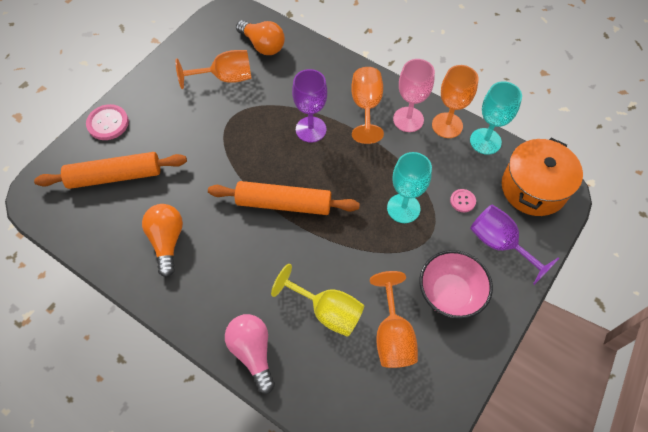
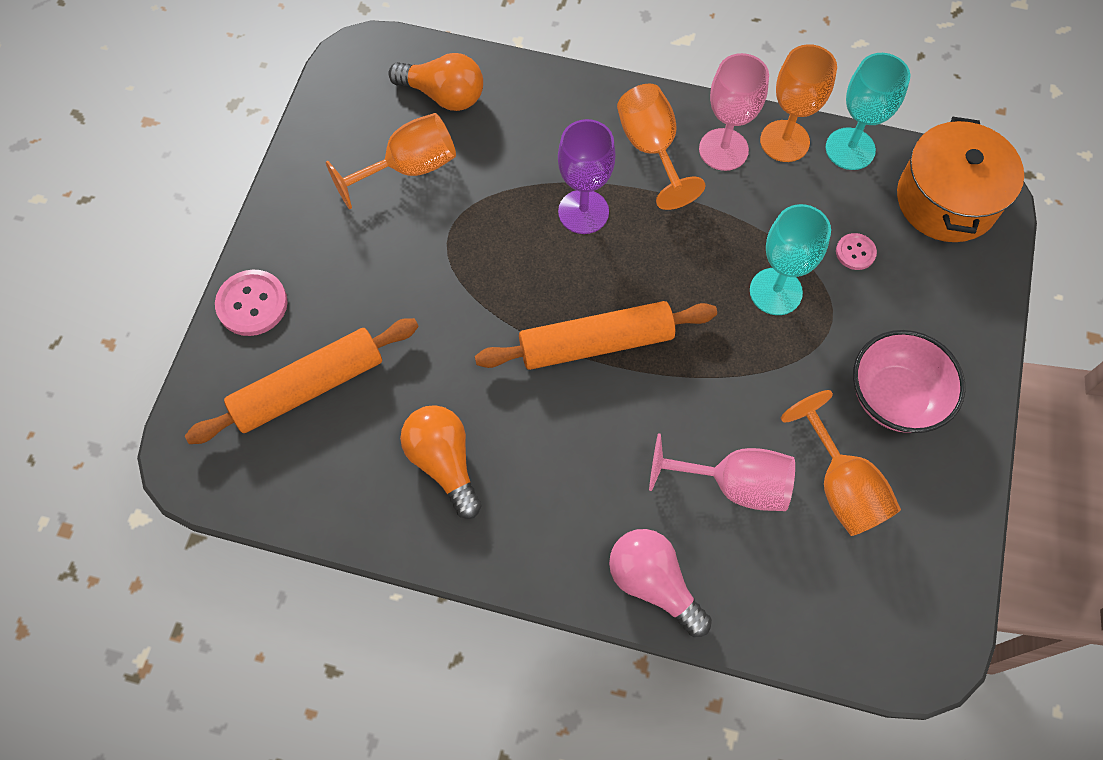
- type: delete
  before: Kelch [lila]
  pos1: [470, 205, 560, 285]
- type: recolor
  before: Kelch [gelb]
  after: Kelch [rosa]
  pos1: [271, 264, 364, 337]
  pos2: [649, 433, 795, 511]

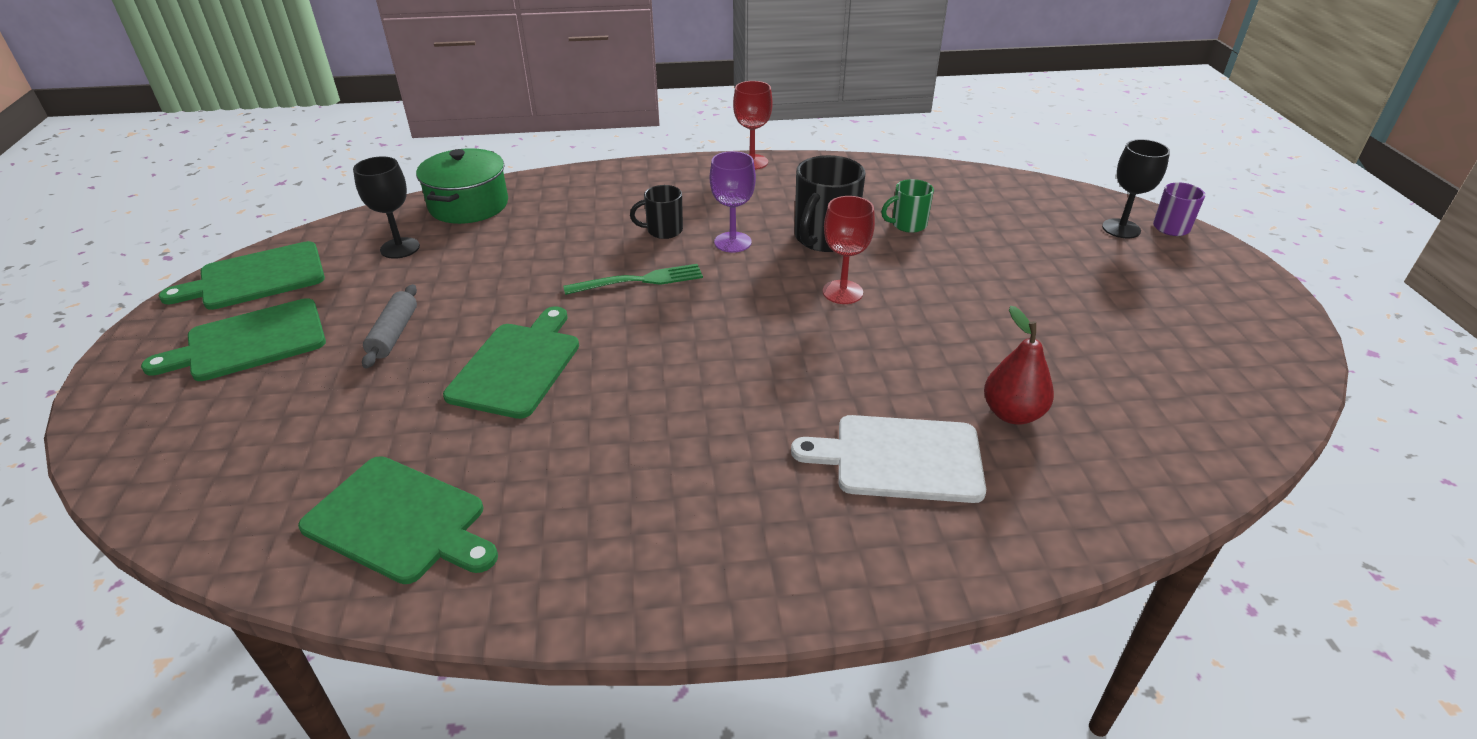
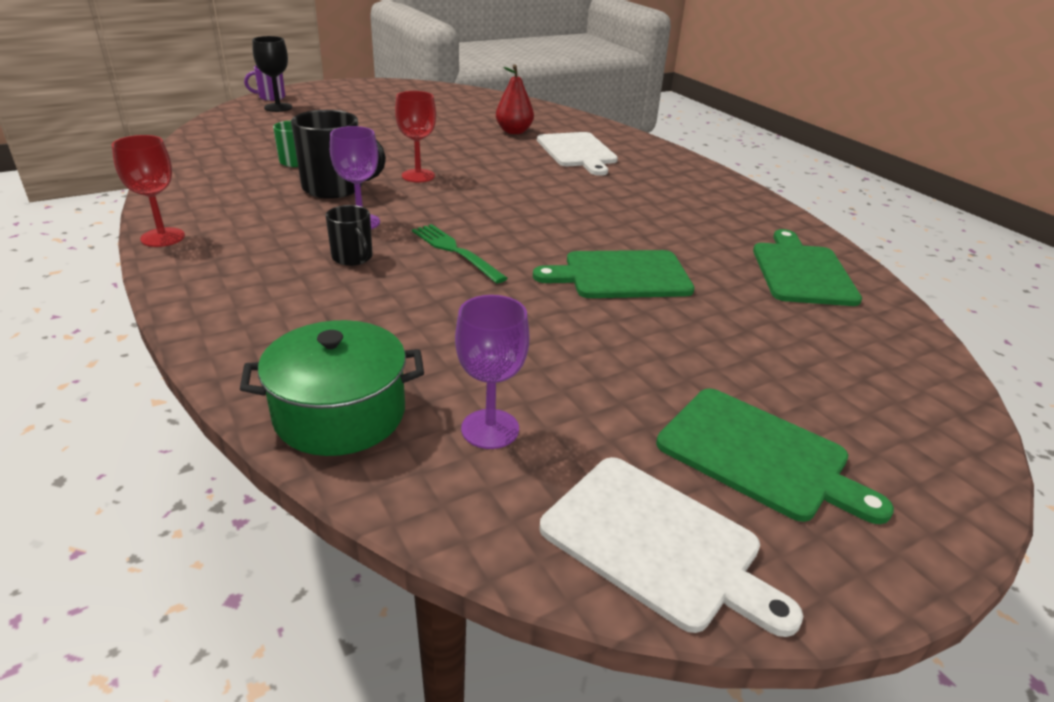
- type: recolor
  before: Kelch [schwarz]
  after: Kelch [lila]
  pos1: [353, 156, 420, 259]
  pos2: [455, 295, 529, 449]
- type: recolor
  before: Schneidebrett [grün]
  after: Schneidebrett [weiß]
  pos1: [159, 241, 325, 310]
  pos2: [539, 457, 803, 637]
- type: delete
  before: Nudelholz [grau]
  pos1: [362, 284, 417, 368]

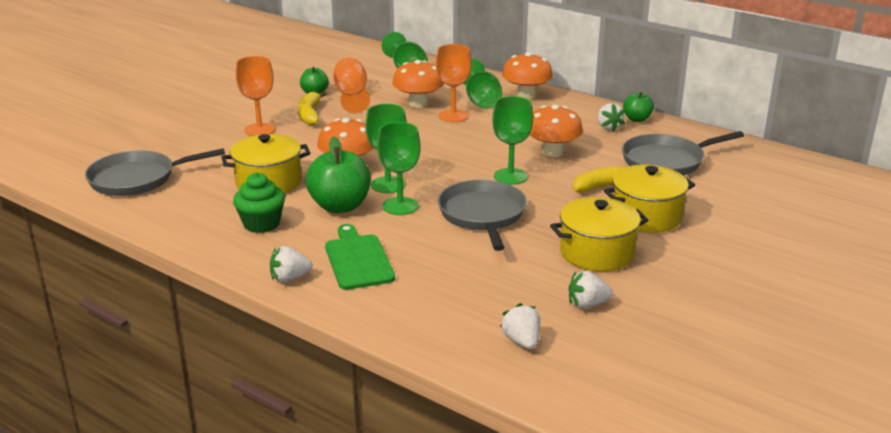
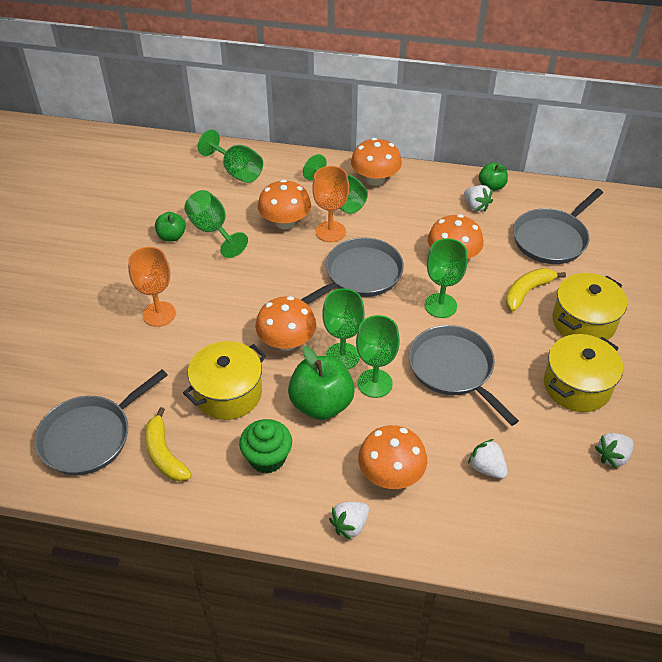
- type: recolor
  before: Kelch [orange]
  after: Kelch [grün]
  pos1: [333, 58, 370, 113]
  pos2: [184, 190, 248, 258]
- type: move
  before: Banane [gelb]
  pos1: [298, 91, 326, 125]
  pos2: [145, 407, 192, 482]
- type: replace
  before: Schneidebrett [grün]
  after: Pilz [orange]
  pos1: [325, 224, 395, 290]
  pos2: [358, 425, 427, 489]
- type: move
  before: Erdbeere [weiß]
  pos1: [500, 303, 540, 349]
  pos2: [468, 439, 508, 479]
- type: insert
  after: Pfanne [grau]
  pos2: [301, 237, 404, 304]

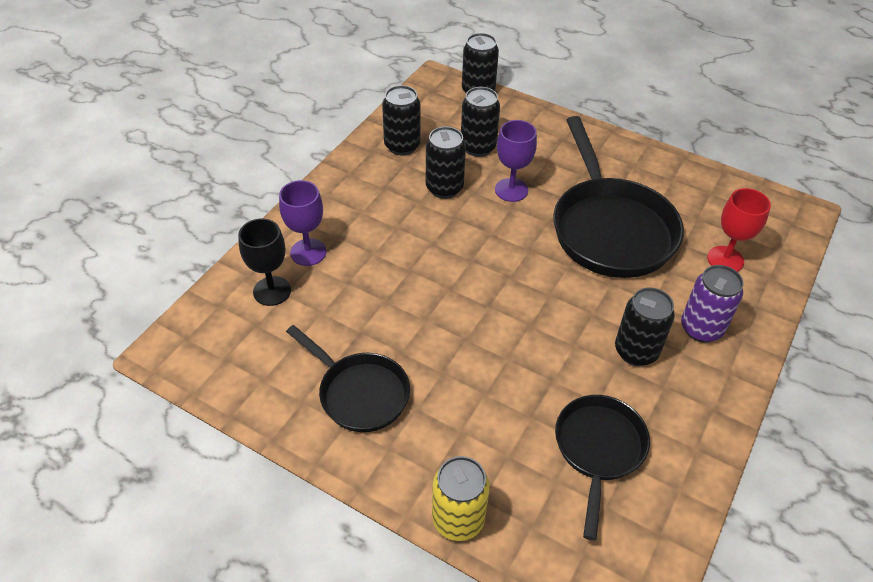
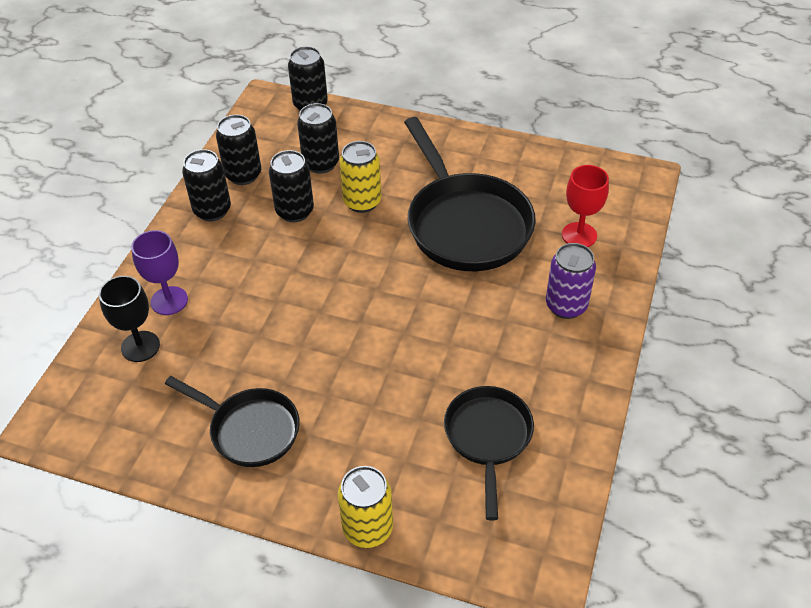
- type: replace
  before: Kelch [lila]
  after: Dose [gelb]
  pos1: [495, 120, 537, 202]
  pos2: [339, 141, 381, 213]
- type: move
  before: Dose [schwarz]
  pos1: [615, 287, 675, 366]
  pos2: [182, 149, 231, 221]

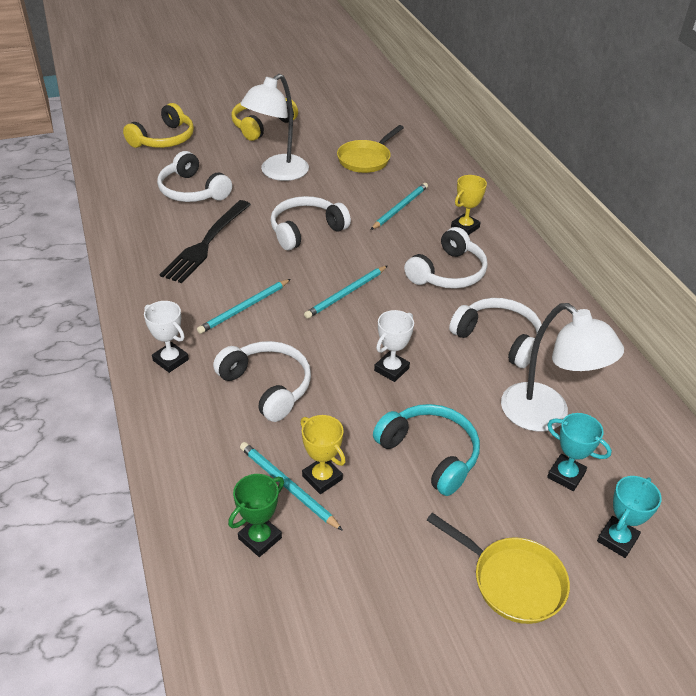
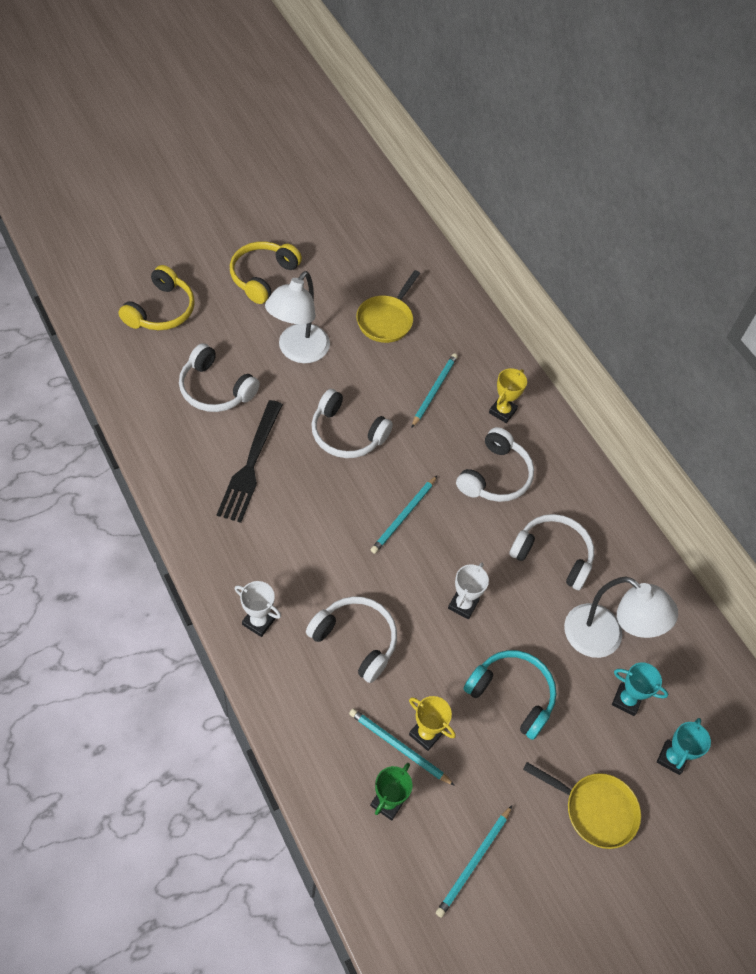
- type: rotate
  before: Kopfhörer [weiß]
  pos1: [271, 196, 351, 250]
  pos2: [311, 389, 393, 458]
  turn: -105
- type: move
  before: Bleistift [türkis]
  pos1: [197, 279, 291, 334]
  pos2: [436, 806, 512, 918]

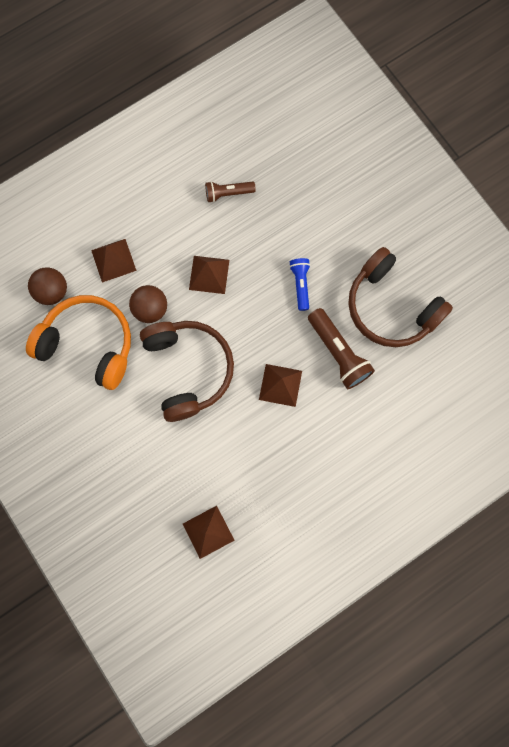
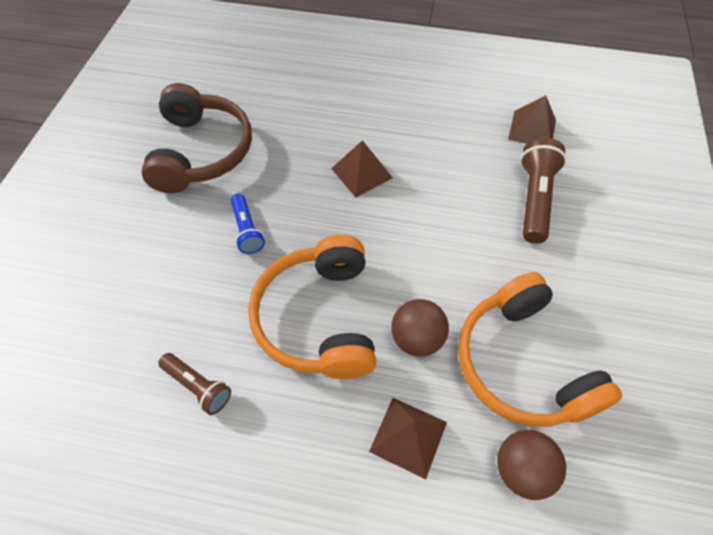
- type: replace
  before: Pyramide [braun]
  after: Kopfhörer [orange]
  pos1: [189, 256, 229, 294]
  pos2: [248, 235, 376, 379]
- type: rotate
  before: Taschenlampe [blau]
  pos1: [289, 258, 310, 311]
  pos2: [231, 194, 265, 254]
  turn: -60
- type: move
  before: Taschenlampe [braun]
  pos1: [308, 308, 375, 389]
  pos2: [520, 138, 567, 244]
- type: delete
  before: Kopfhörer [braun]
  pos1: [140, 321, 234, 422]

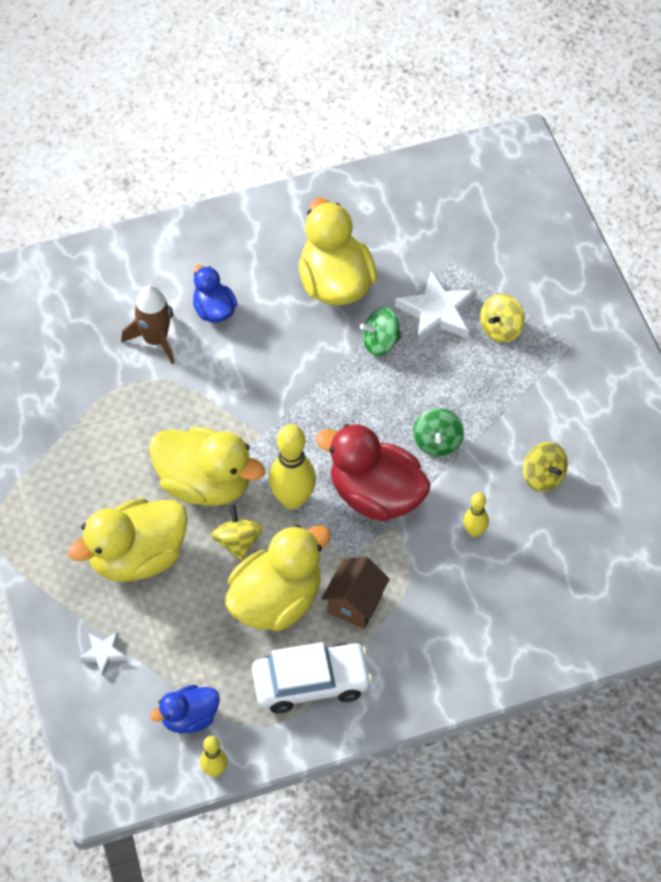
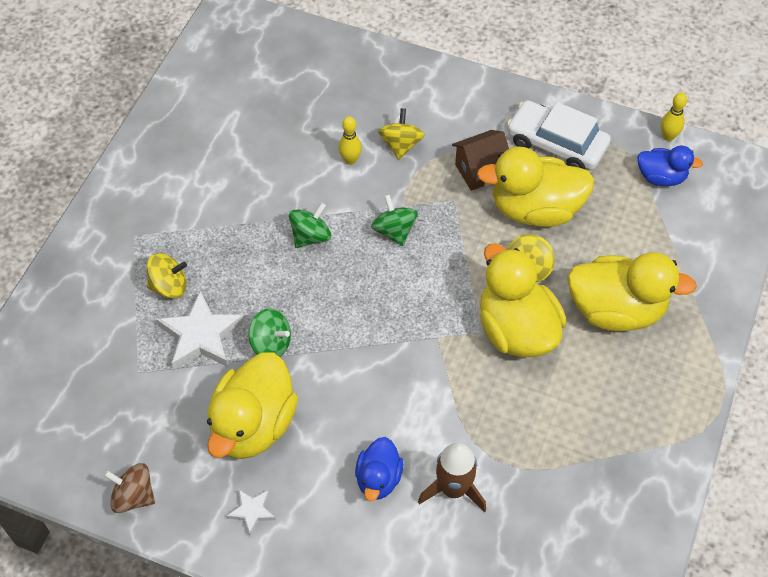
- type: delete
  before: Bowlingkegel [gelb]
  pos1: [269, 424, 316, 509]
- type: replace
  before: Ente [rot]
  after: Kreisel [grün]
  pos1: [316, 424, 431, 521]
  pos2: [371, 194, 418, 246]
- type: move
  before: Kreisel [gelb]
  pos1: [523, 442, 568, 492]
  pos2: [378, 108, 424, 160]
- type: move
  before: Stern [weiß]
  pos1: [79, 632, 127, 675]
  pos2: [227, 490, 276, 535]
- type: insert
  after: Kreisel [braun]
  pos2: [104, 463, 155, 513]

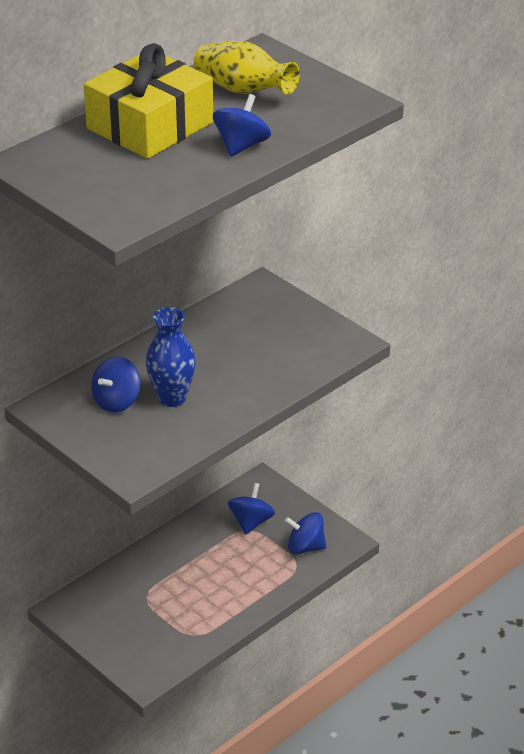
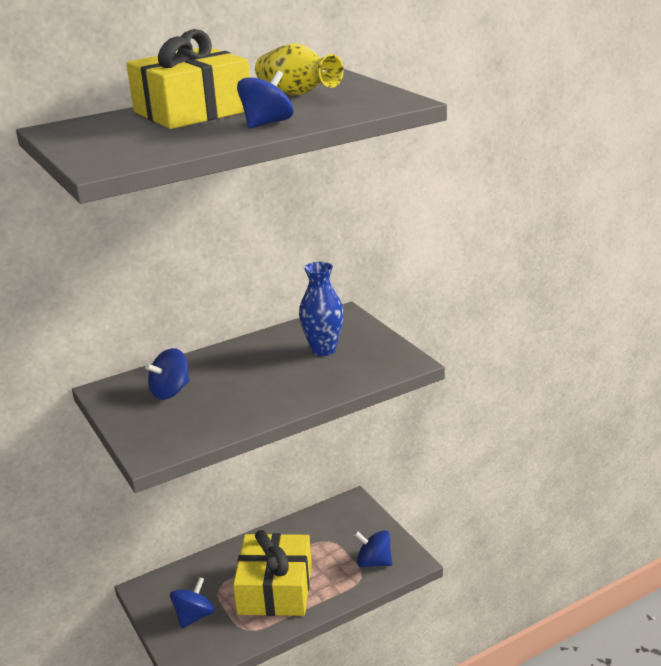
- type: move
  before: Vase [blau]
  pos1: [146, 307, 196, 407]
  pos2: [299, 262, 344, 356]
- type: move
  before: Kreisel [blau]
  pos1: [228, 483, 275, 535]
  pos2: [170, 577, 215, 628]
- type: insert
  after: Geschenk [gelb]
  pos2: [233, 530, 312, 616]

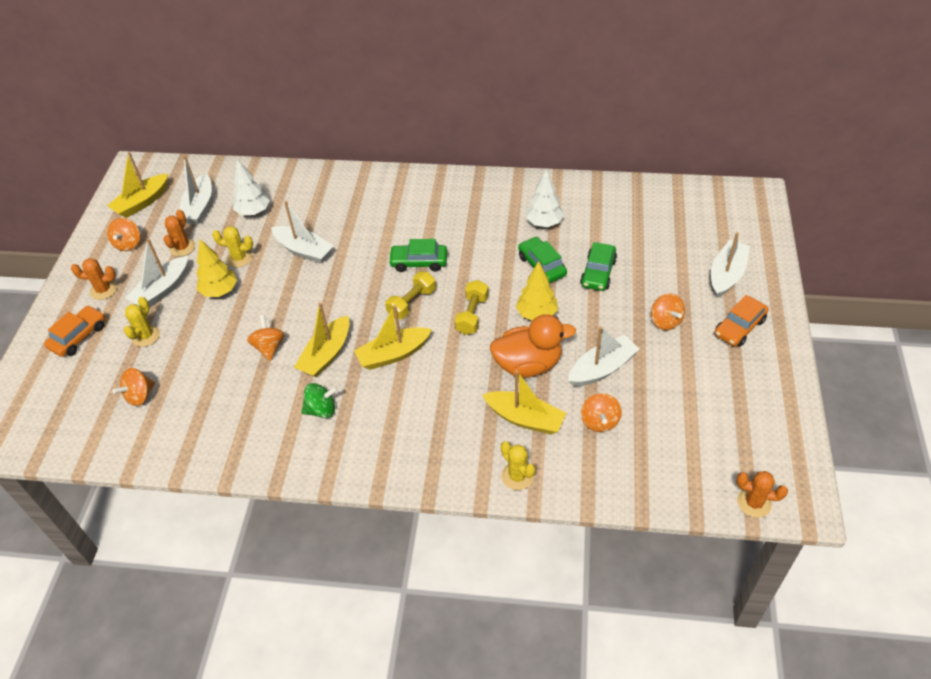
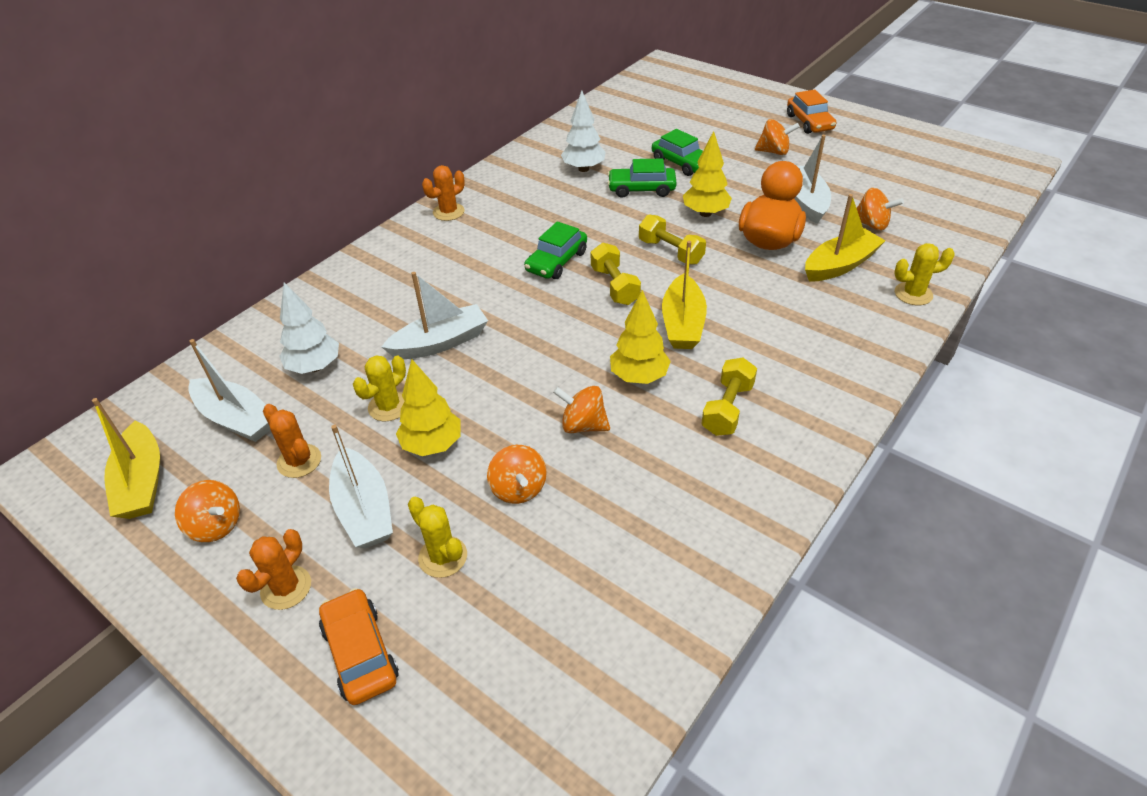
- type: delete
  before: Boot [weiß]
  pos1: [711, 232, 750, 298]
- type: replace
  before: Boot [gelb]
  after: Baum [gelb]
  pos1: [294, 302, 350, 378]
  pos2: [610, 290, 671, 384]
- type: move
  before: Kreisel [orange]
  pos1: [112, 368, 155, 406]
  pos2: [487, 445, 547, 504]
- type: replace
  before: Kreisel [grün]
  after: Hantel [gelb]
  pos1: [301, 383, 338, 418]
  pos2: [701, 358, 757, 436]
- type: move
  before: Kaktus [orange]
  pos1: [736, 471, 788, 518]
  pos2: [422, 165, 465, 221]

